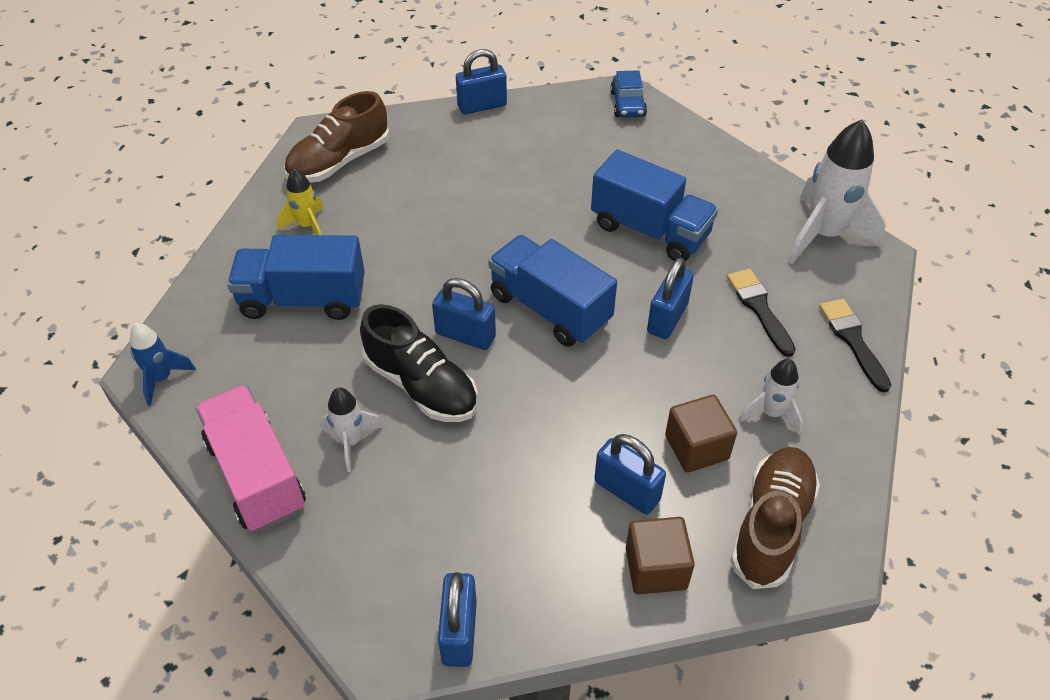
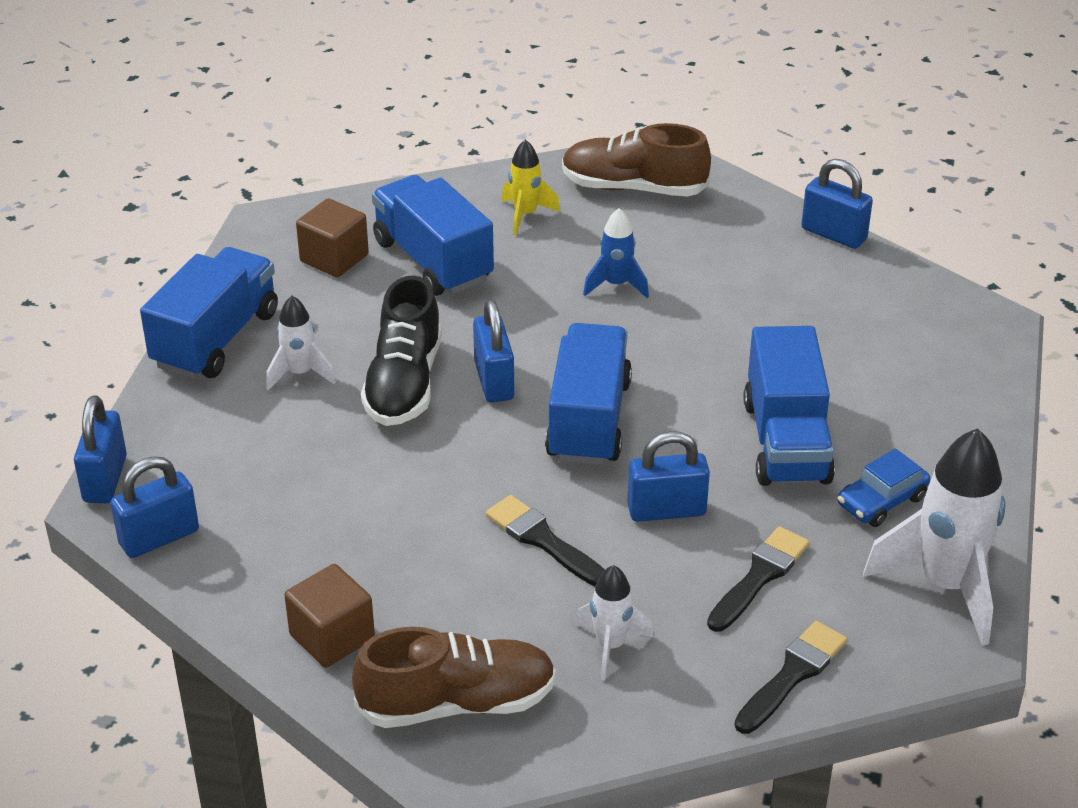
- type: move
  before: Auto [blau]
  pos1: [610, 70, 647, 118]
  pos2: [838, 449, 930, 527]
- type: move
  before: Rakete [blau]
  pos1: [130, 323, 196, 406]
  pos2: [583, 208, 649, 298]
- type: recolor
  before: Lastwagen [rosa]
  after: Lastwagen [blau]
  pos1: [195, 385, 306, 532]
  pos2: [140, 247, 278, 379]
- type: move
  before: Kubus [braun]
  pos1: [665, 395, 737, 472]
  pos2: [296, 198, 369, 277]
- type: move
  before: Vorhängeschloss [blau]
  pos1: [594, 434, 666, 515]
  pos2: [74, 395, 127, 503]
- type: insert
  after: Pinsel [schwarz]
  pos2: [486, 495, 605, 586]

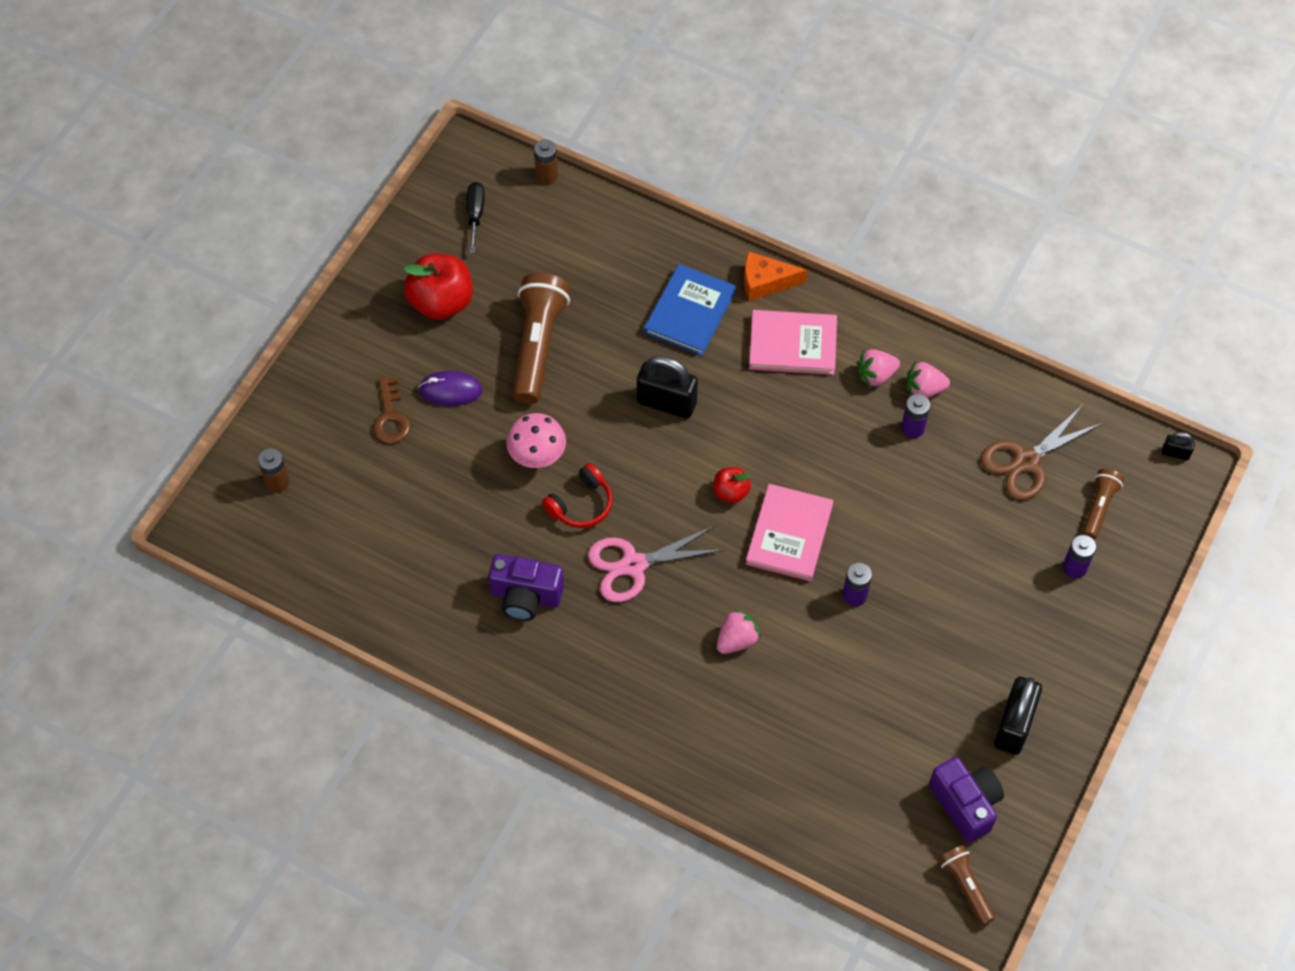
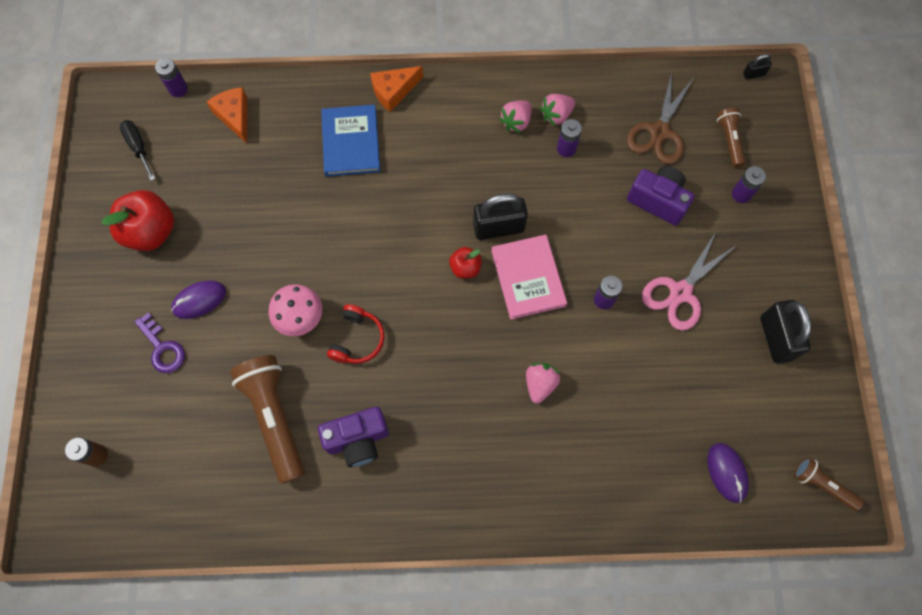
- type: recolor
  before: Batterie [braun]
  after: Batterie [lila]
  pos1: [534, 139, 558, 184]
  pos2: [155, 58, 188, 97]
- type: move
  before: Taschenlampe [braun]
  pos1: [512, 273, 570, 404]
  pos2: [230, 355, 305, 484]
- type: delete
  before: Buch [rosa]
  pos1: [749, 310, 837, 375]
- type: move
  before: Vorhängeschloss [schwarz]
  pos1: [637, 356, 698, 418]
  pos2: [473, 193, 528, 240]
- type: recolor
  before: Schlüssel [braun]
  after: Schlüssel [lila]
  pos1: [373, 377, 411, 443]
  pos2: [134, 312, 185, 373]
- type: move
  before: Schere [rosa]
  pos1: [588, 526, 725, 602]
  pos2: [642, 232, 737, 331]
- type: move
  before: Kamera [lila]
  pos1: [929, 757, 1004, 843]
  pos2: [627, 166, 694, 226]
- type: insert
  after: Käse [orange]
  pos2: [207, 87, 248, 144]
- type: insert
  after: Computermaus [lila]
  pos2: [707, 443, 749, 503]

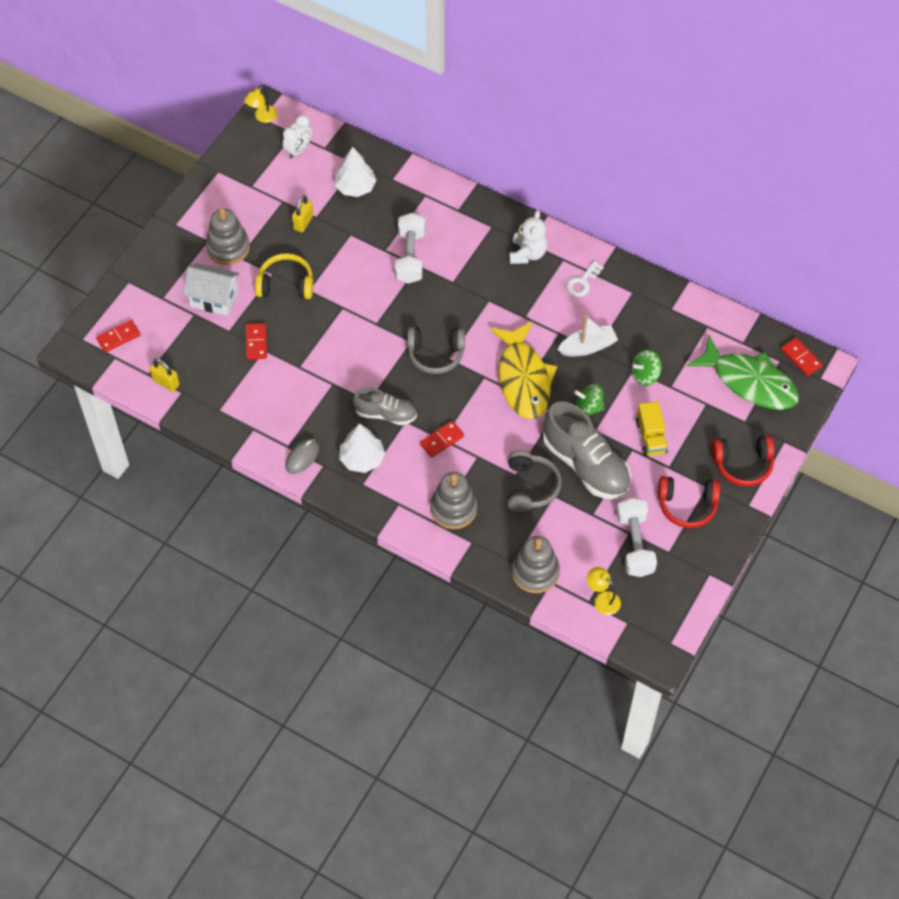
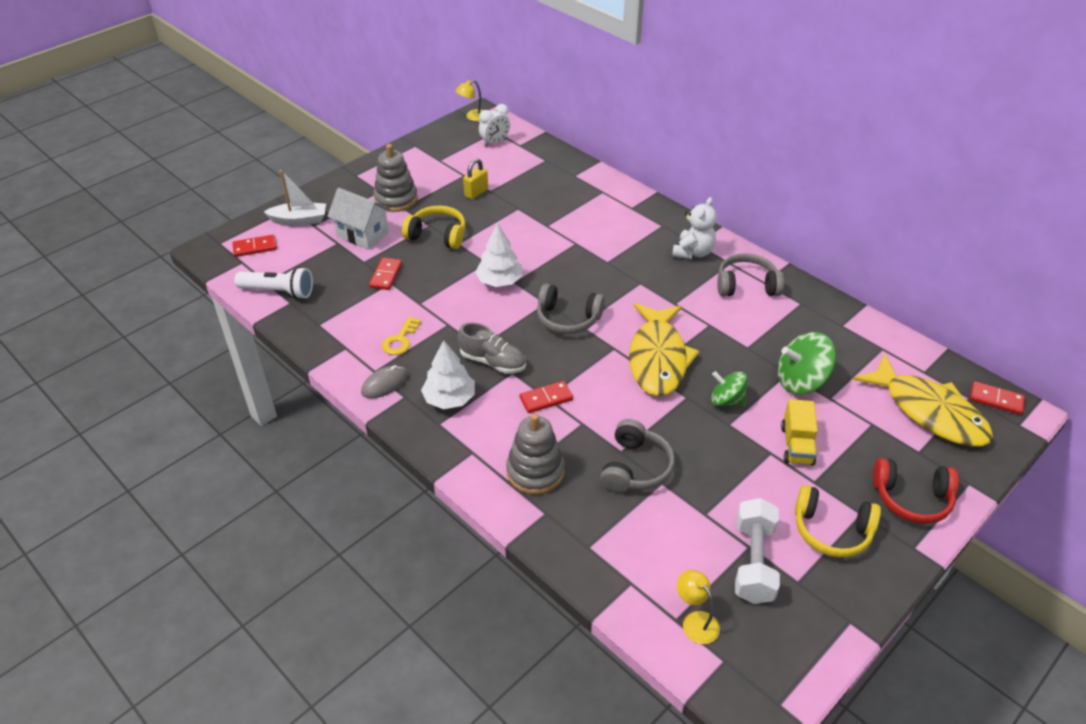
- type: move
  before: Baum [weiß]
  pos1: [335, 147, 377, 197]
  pos2: [475, 223, 523, 287]
- type: delete
  before: Hantel [weiß]
  pos1: [395, 213, 425, 284]
- type: replace
  before: Schlüssel [weiß]
  after: Kopfhörer [grau]
  pos1: [566, 261, 604, 297]
  pos2: [717, 253, 784, 296]
- type: move
  before: Boot [weiß]
  pos1: [558, 315, 618, 356]
  pos2: [264, 170, 326, 226]
- type: recolor
  before: Fisch [grün]
  after: Fisch [gelb]
  pos1: [687, 335, 799, 410]
  pos2: [853, 354, 993, 447]
- type: rotate
  before: Dominostein [rot]
  pos1: [781, 338, 823, 376]
  pos2: [970, 381, 1025, 415]
  turn: -45
- type: resize
  before: Kreisel [grün]
  pos1: [632, 349, 662, 386]
  pos2: [778, 332, 836, 395]
  scale: 1.53
- type: replace
  before: Vorhängeschloss [gelb]
  after: Taschenlampe [weiß]
  pos1: [150, 359, 180, 392]
  pos2: [234, 267, 313, 299]
- type: delete
  before: Schuh [grau]
  pos1: [543, 401, 631, 499]
- type: recolor
  before: Kopfhörer [rot]
  after: Kopfhörer [gelb]
  pos1: [658, 476, 720, 528]
  pos2: [795, 485, 881, 557]
- type: delete
  before: Stapelspielzeug [grau]
  pos1: [512, 536, 560, 593]
- type: insert
  after: Schlüssel [gelb]
  pos2: [382, 317, 421, 355]

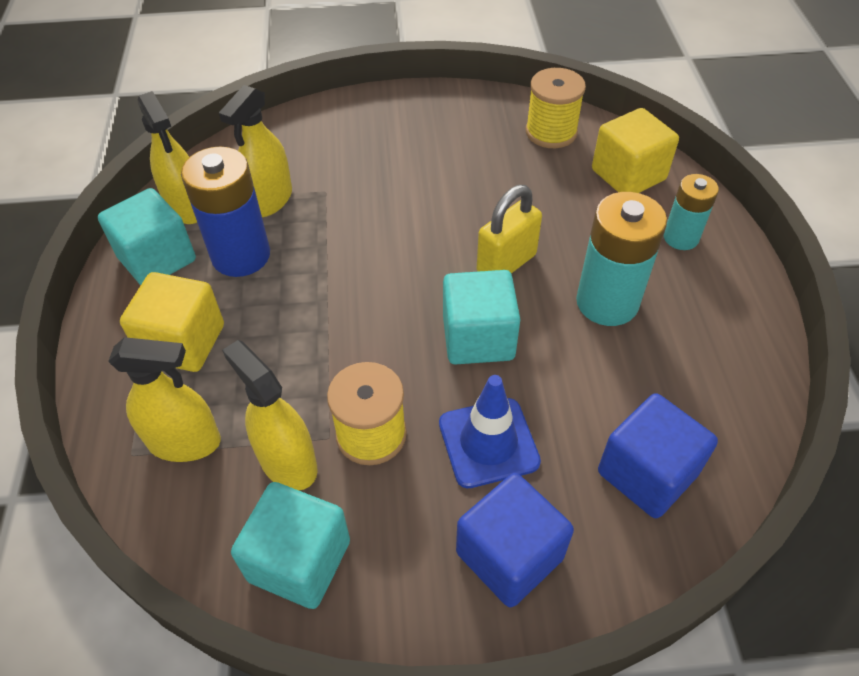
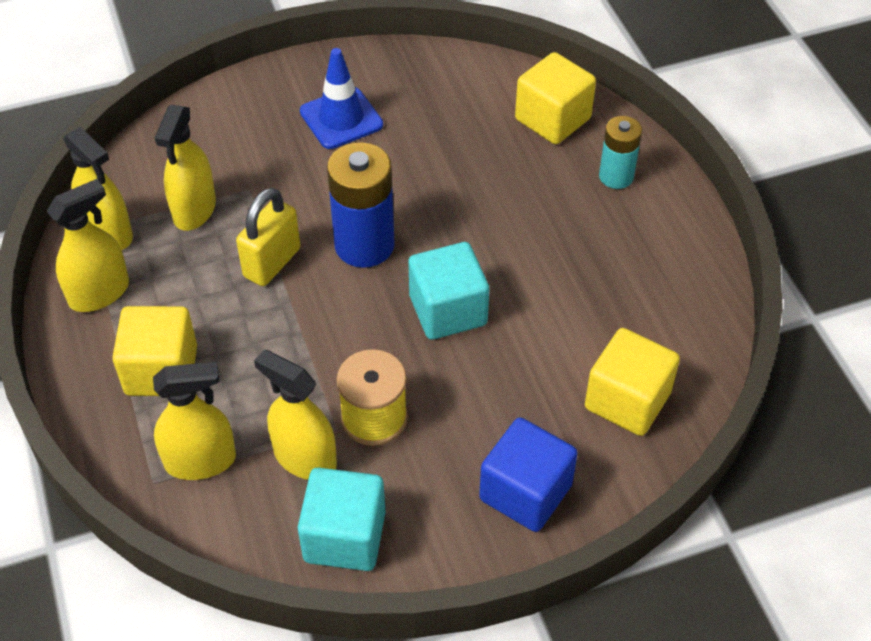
- type: delete
  before: Garnrolle [gelb]
  pos1: [526, 68, 586, 148]
- type: move
  before: Batterie [blau]
  pos1: [181, 146, 270, 277]
  pos2: [327, 142, 395, 268]
- type: move
  before: Vorhängeschloss [gelb]
  pos1: [477, 185, 542, 273]
  pos2: [236, 188, 301, 286]
- type: replace
  before: Kubus [türkis]
  after: Sprühflasche [gelb]
  pos1: [98, 188, 196, 285]
  pos2: [47, 179, 129, 312]
- type: delete
  before: Batterie [türkis]
  pos1: [576, 192, 667, 326]
- type: move
  before: Leitkegel [blau]
  pos1: [439, 375, 541, 488]
  pos2: [300, 48, 383, 149]
- type: recolor
  before: Kubus [blau]
  after: Kubus [gelb]
  pos1: [598, 393, 718, 518]
  pos2: [585, 328, 680, 436]

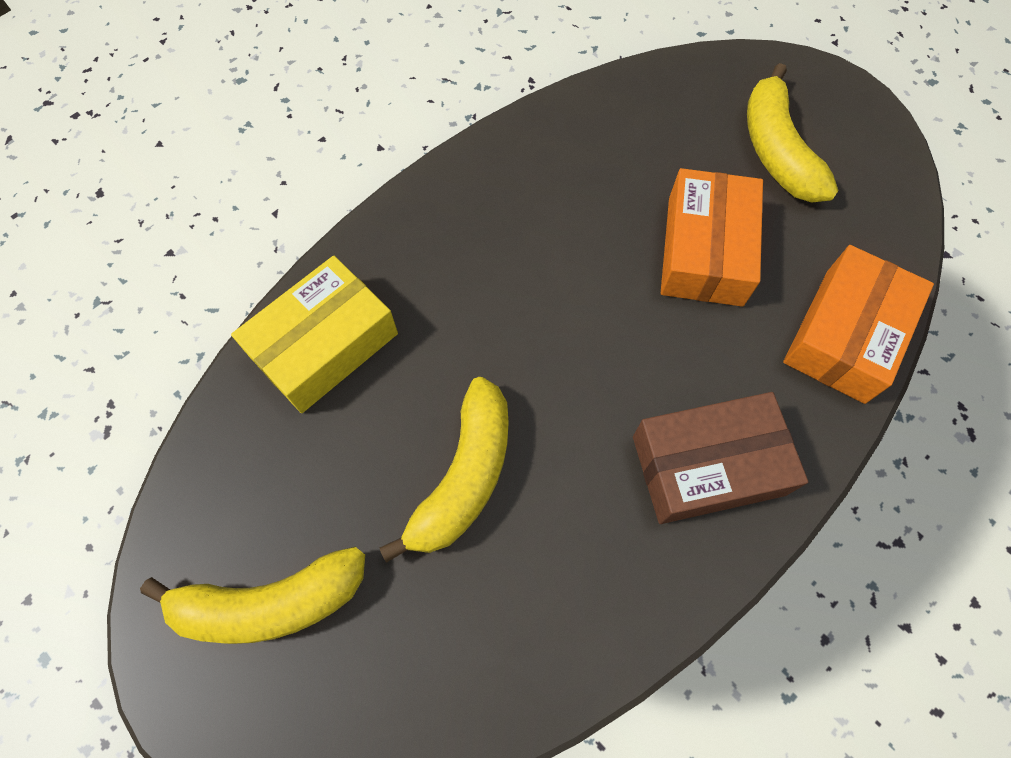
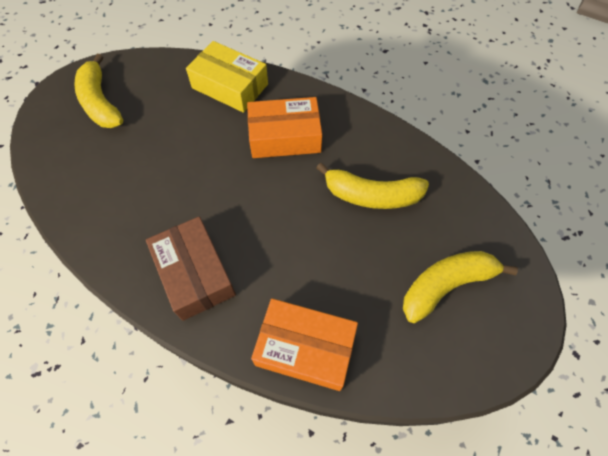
- type: move
  before: Schachtel [orange]
  pos1: [661, 168, 763, 307]
  pos2: [247, 97, 322, 158]
- type: move
  before: Banane [gelb]
  pos1: [380, 377, 508, 563]
  pos2: [316, 163, 429, 209]

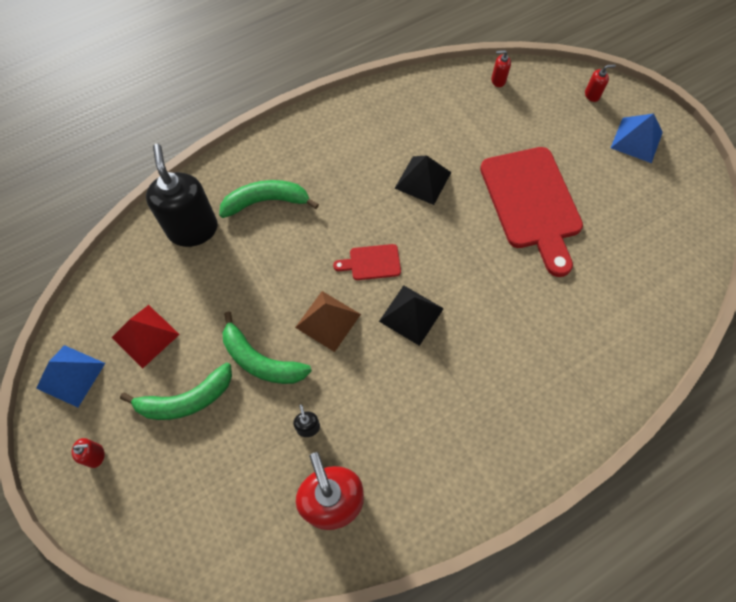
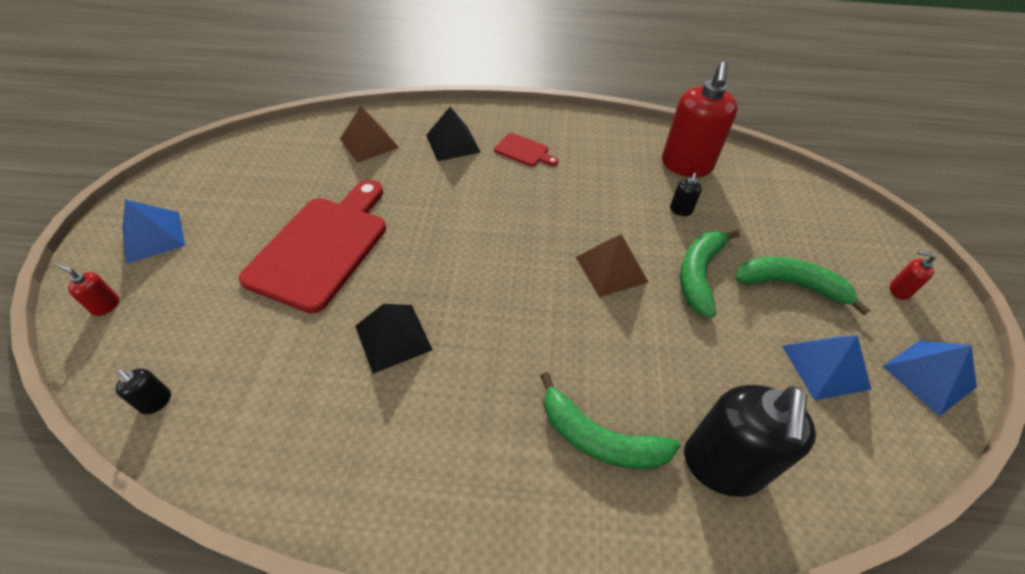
- type: recolor
  before: Seifenspender [rot]
  after: Seifenspender [schwarz]
  pos1: [491, 50, 511, 87]
  pos2: [116, 369, 171, 414]
- type: move
  before: Schneidebrett [rot]
  pos1: [333, 244, 401, 280]
  pos2: [494, 133, 558, 166]
- type: move
  before: Pyramide [schwarz]
  pos1: [379, 285, 444, 346]
  pos2: [426, 107, 481, 161]
- type: recolor
  before: Pyramide [rot]
  after: Pyramide [blau]
  pos1: [112, 305, 180, 369]
  pos2: [782, 335, 871, 400]
- type: rotate
  before: Banane [grün]
  pos1: [223, 311, 312, 384]
  pos2: [680, 230, 740, 318]
  turn: -135
- type: insert
  after: Pyramide [braun]
  pos2: [340, 106, 399, 163]

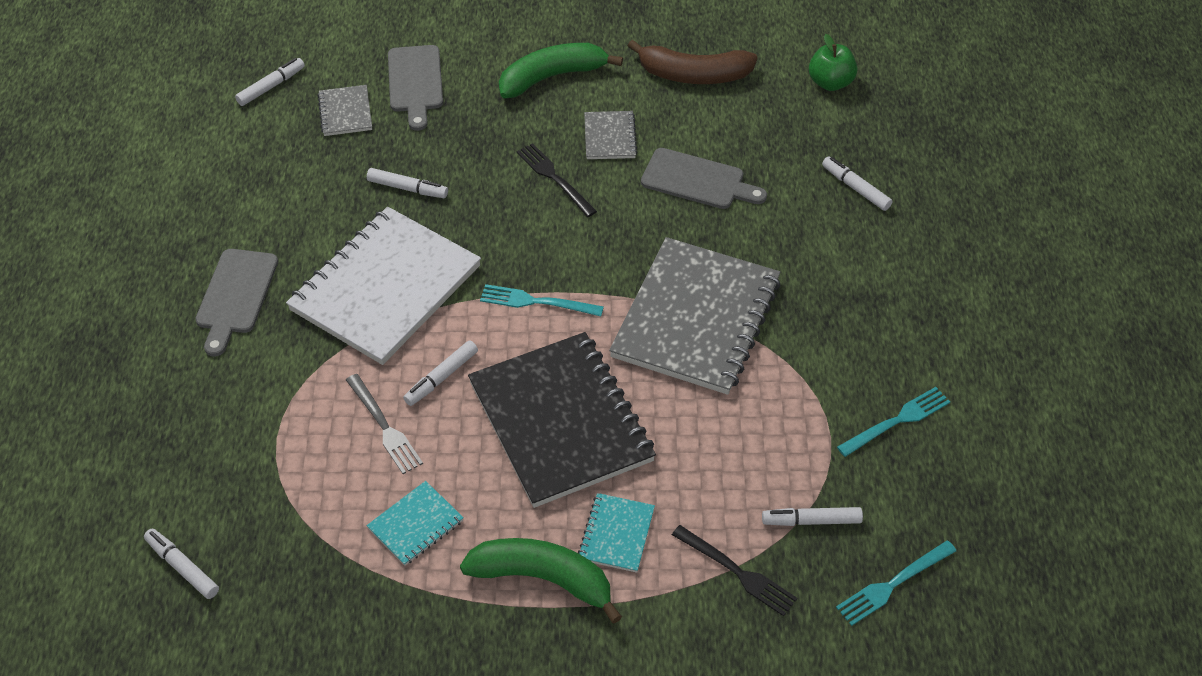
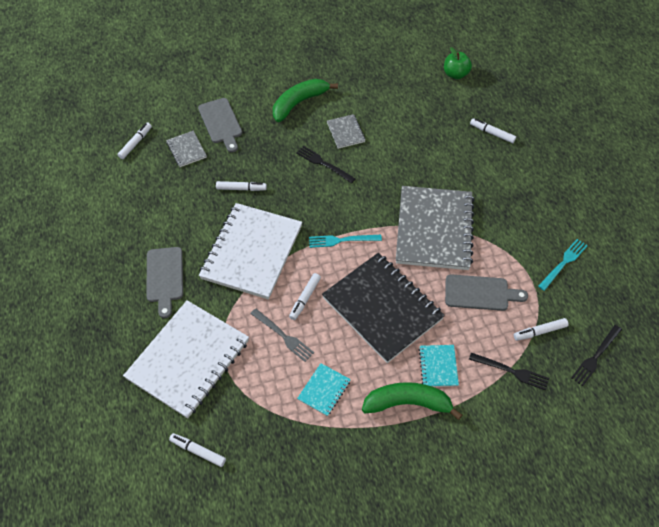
- type: delete
  before: Banane [braun]
  pos1: [628, 40, 758, 84]
- type: move
  before: Schneidebrett [grau]
  pos1: [641, 148, 767, 209]
  pos2: [445, 274, 528, 311]
- type: recolor
  before: Gabel [türkis]
  after: Gabel [schwarz]
  pos1: [836, 540, 956, 626]
  pos2: [571, 325, 622, 386]
- type: insert
  after: Notizbuch [weiß]
  pos2: [123, 300, 249, 419]

